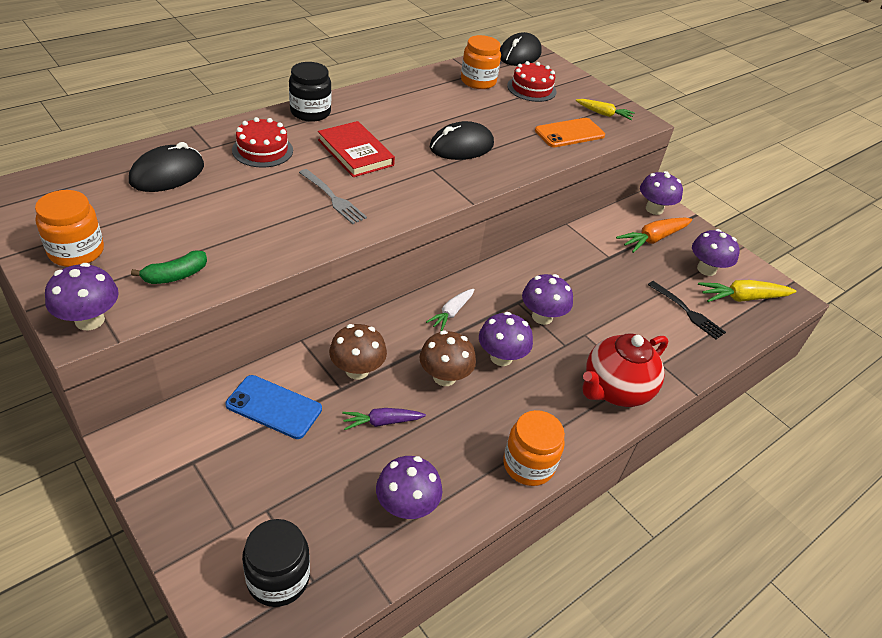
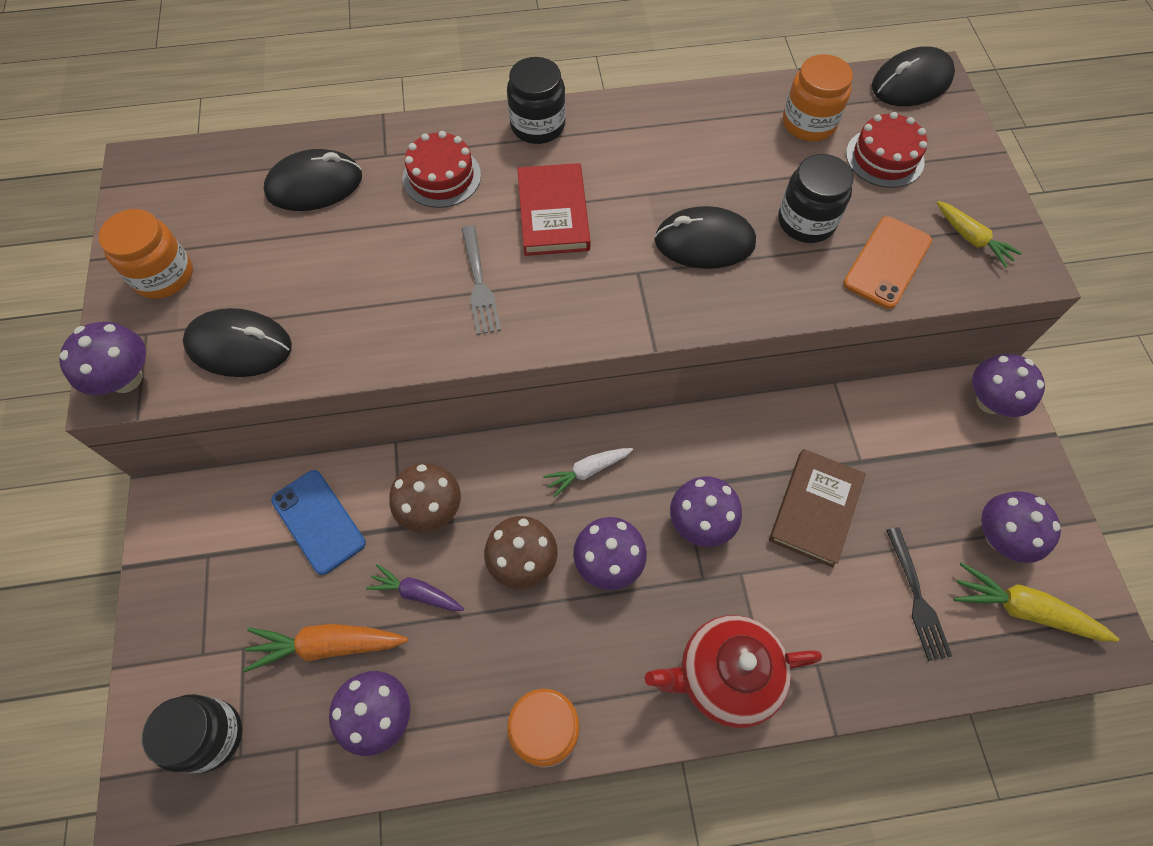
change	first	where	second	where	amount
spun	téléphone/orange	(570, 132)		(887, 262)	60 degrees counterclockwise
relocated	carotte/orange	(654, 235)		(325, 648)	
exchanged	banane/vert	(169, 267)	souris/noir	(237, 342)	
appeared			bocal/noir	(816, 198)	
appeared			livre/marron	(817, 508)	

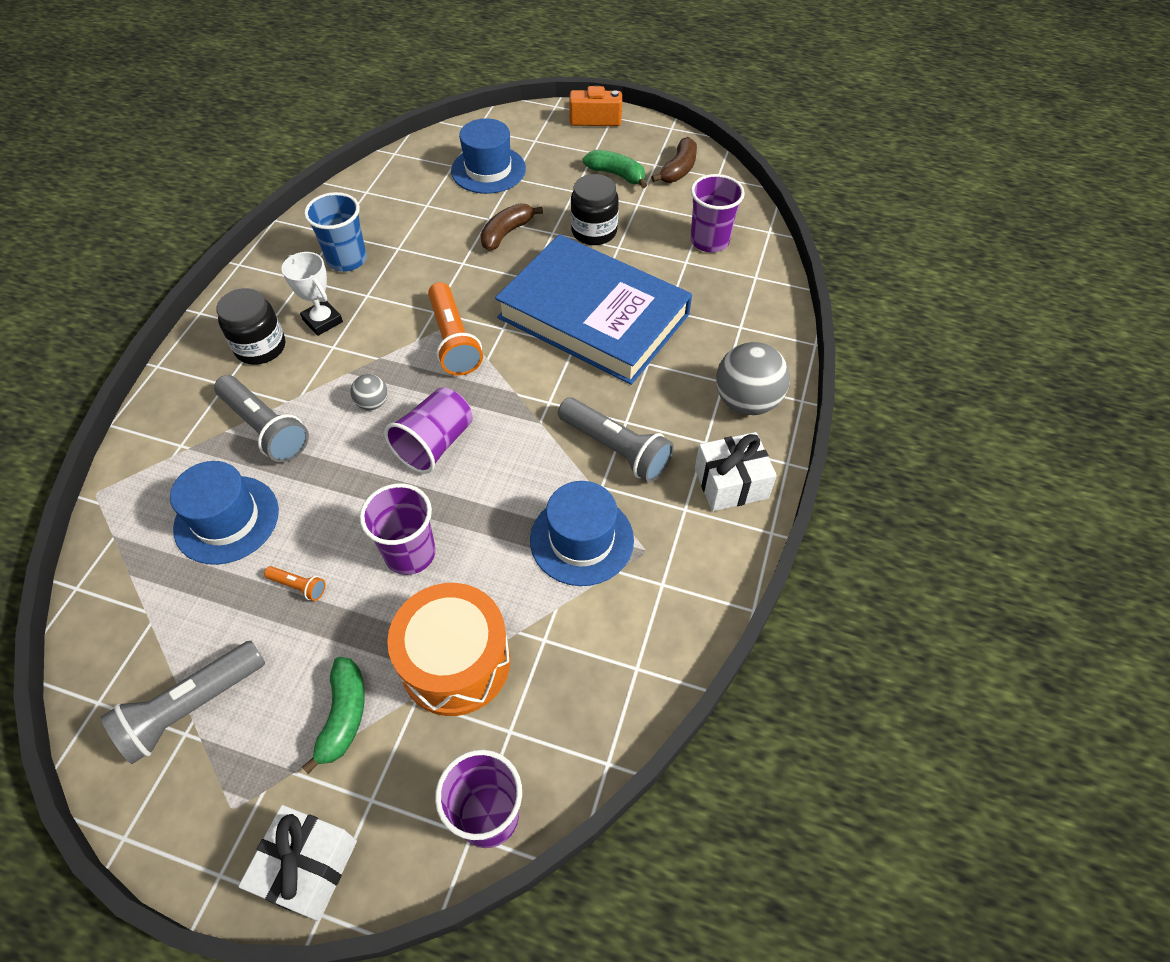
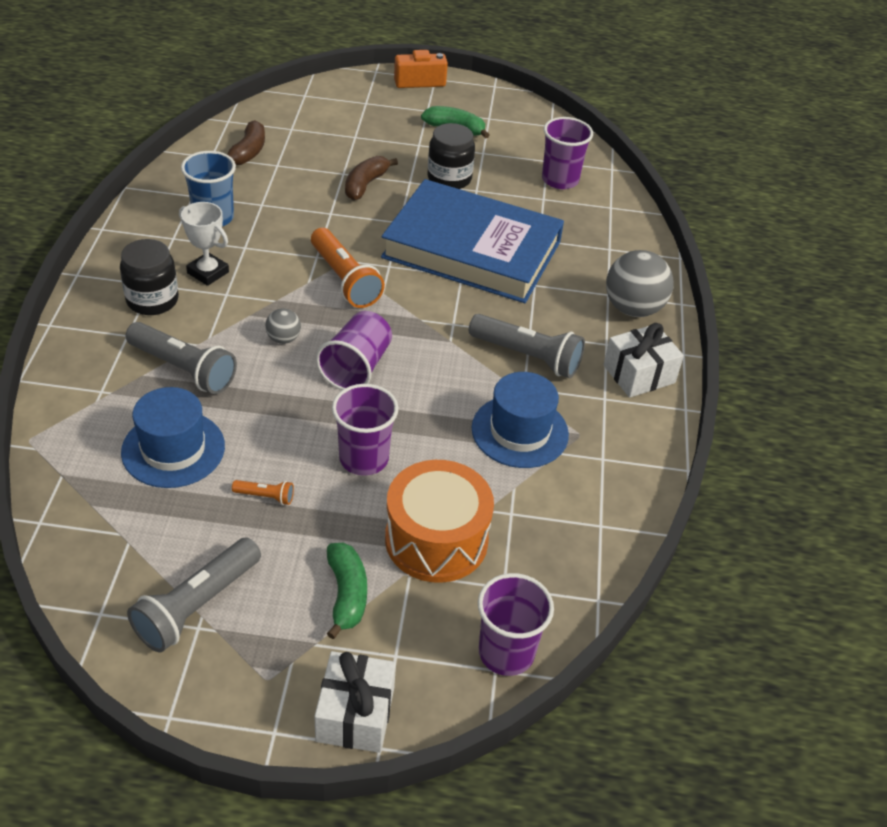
change	first	where	second	where	amount
missing	chapeau/bleu	(488, 156)			
relocated	banane/marron	(674, 160)		(246, 142)	

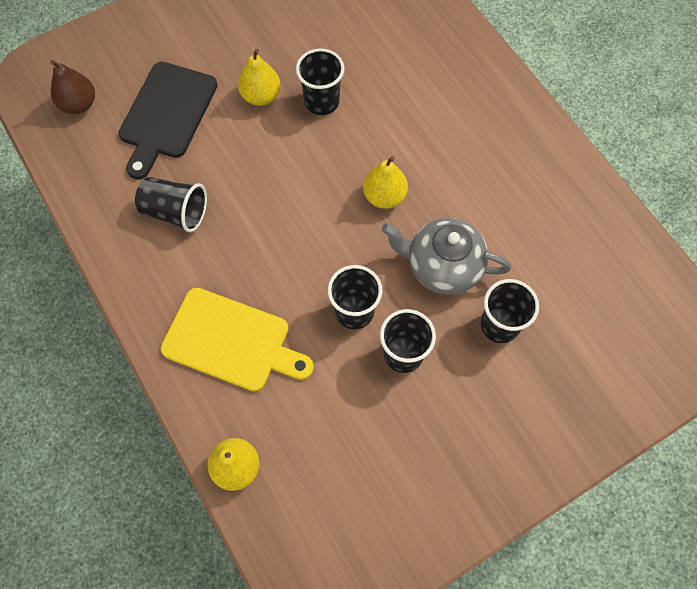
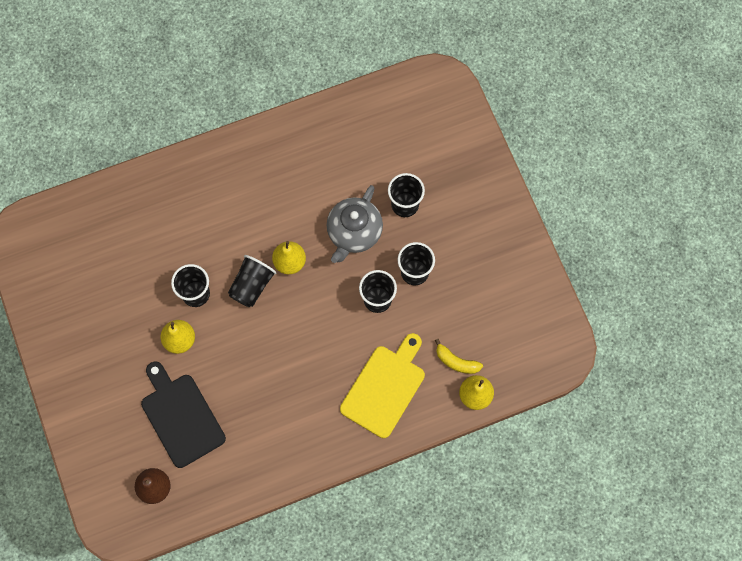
change	first	where	second	where	amount
spun	planche à découper/noir	(168, 121)		(183, 415)	150 degrees counterclockwise
relocated	gobelet/noir	(171, 204)		(252, 281)	
appeared			banane/jaune	(459, 356)	

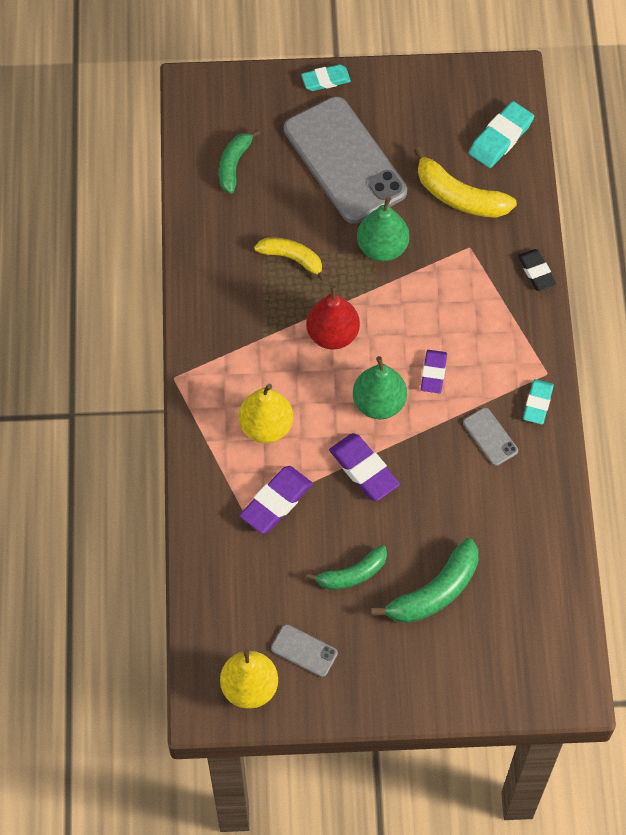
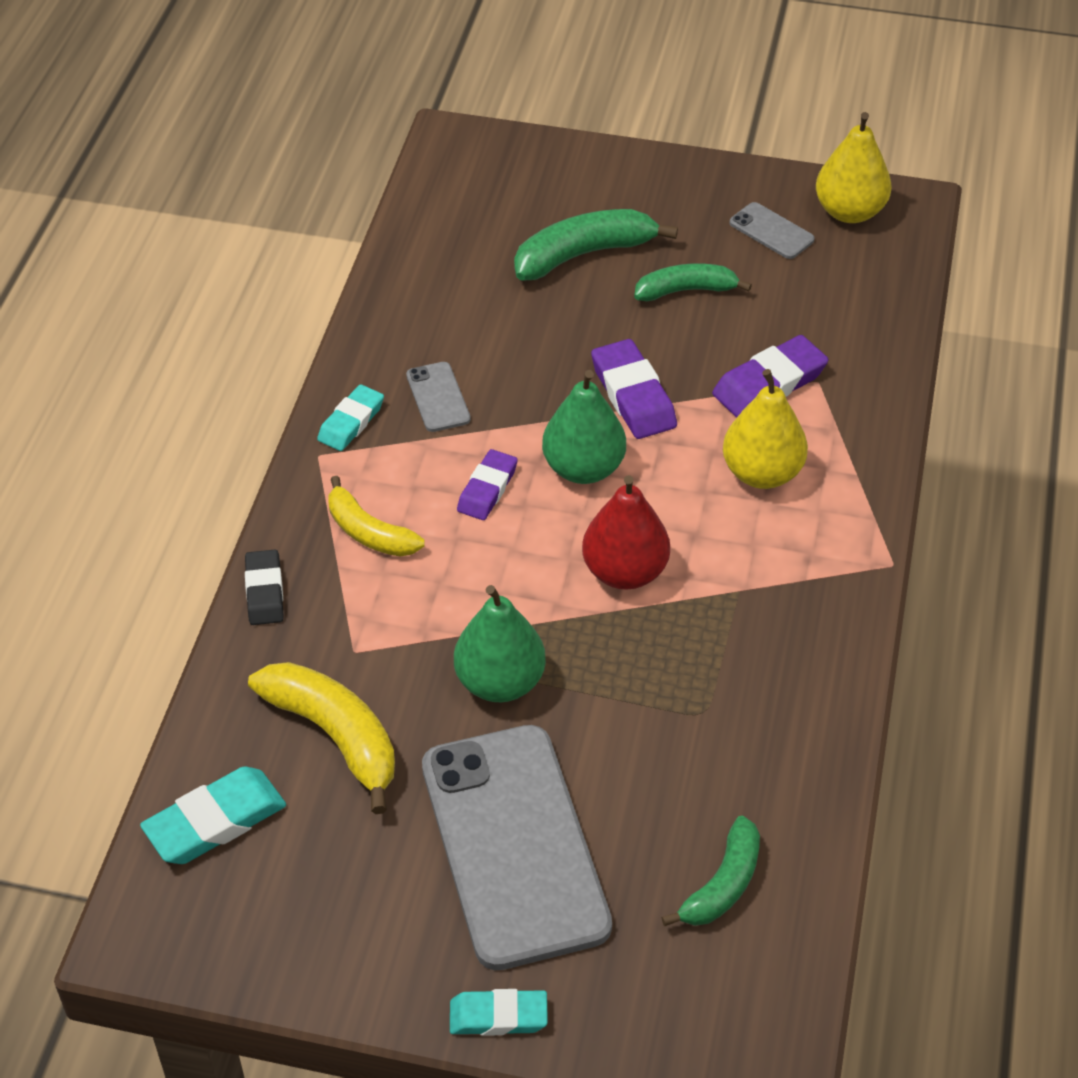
change	first	where	second	where	amount
relocated	banane/jaune	(290, 259)		(376, 516)	

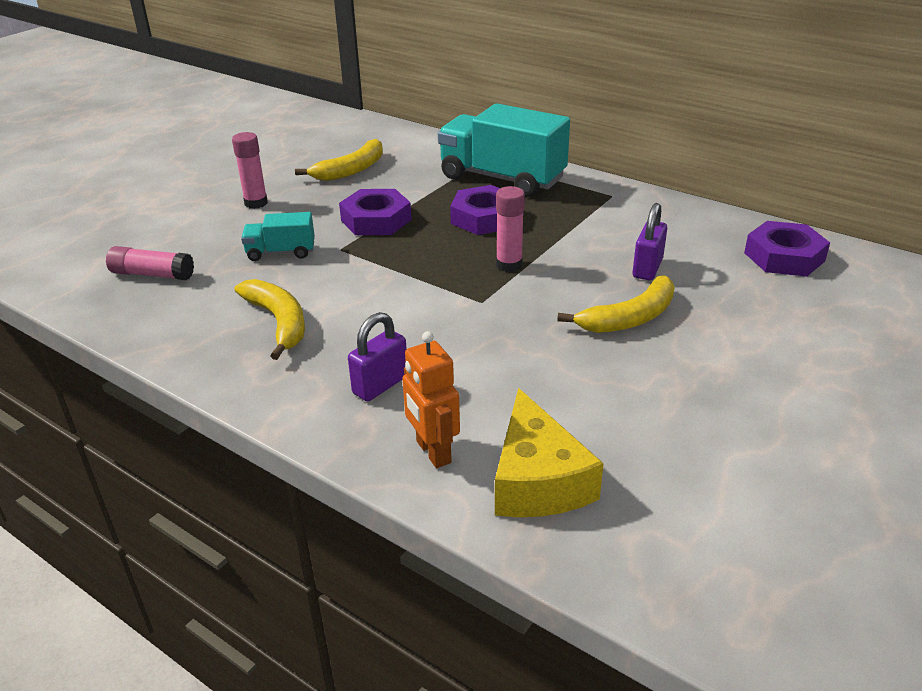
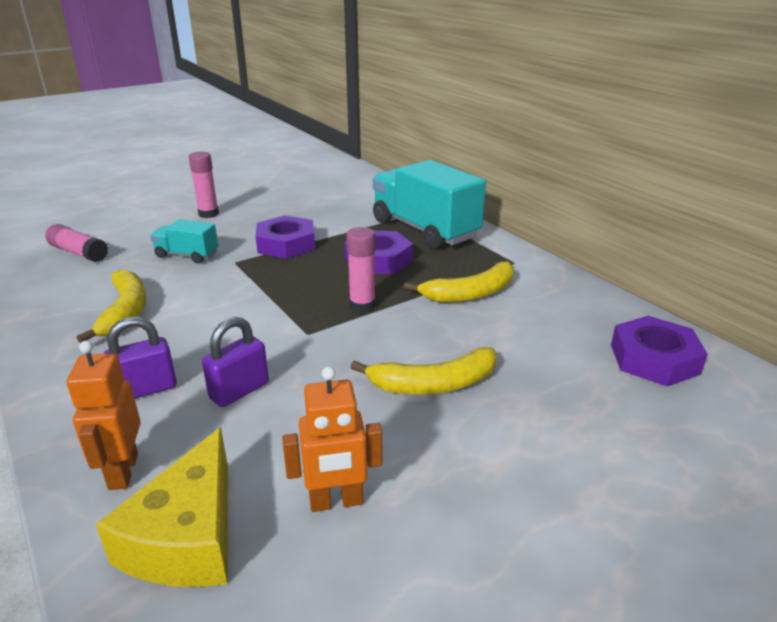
change	first	where	second	where	amount
relocated	banane/jaune	(339, 160)		(459, 282)	
relocated	cadenas/violet	(649, 241)		(235, 362)	
appeared			robot/orange	(332, 439)	

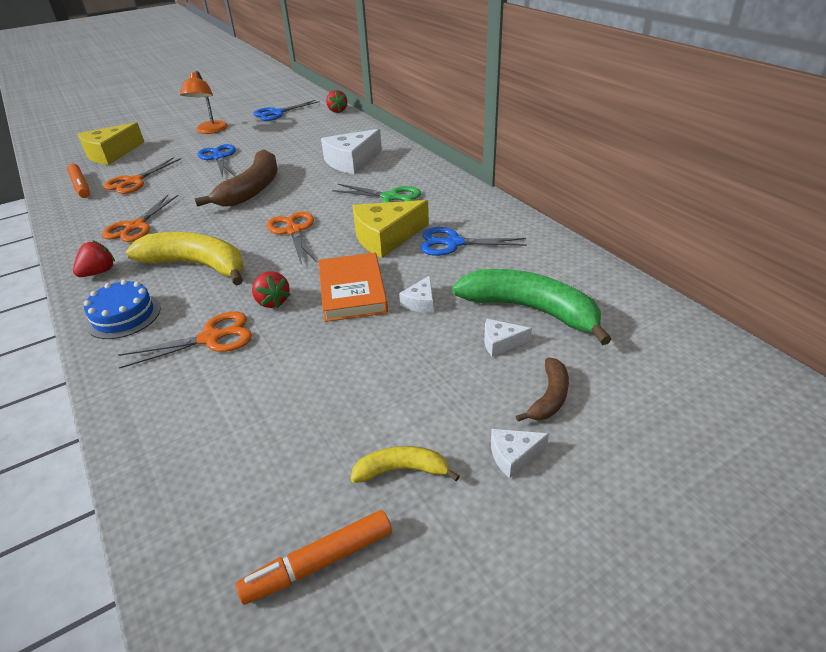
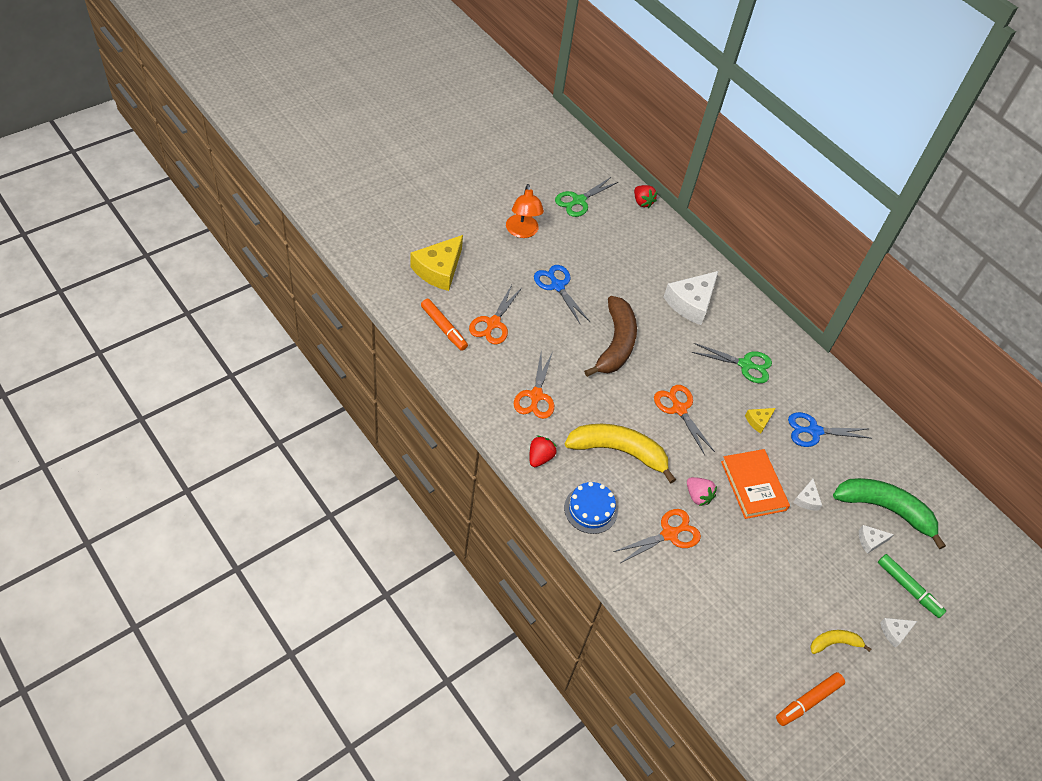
change	first	where	second	where	amount
colour	ciseaux/bleu	(286, 110)	ciseaux/vert	(586, 197)	
size	fromage/jaune	(390, 229)		(760, 420)	x0.47
colour	fraise/rouge	(271, 289)	fraise/rose	(702, 491)	
exchanged	banane/marron	(542, 389)	feutre/vert	(912, 586)	

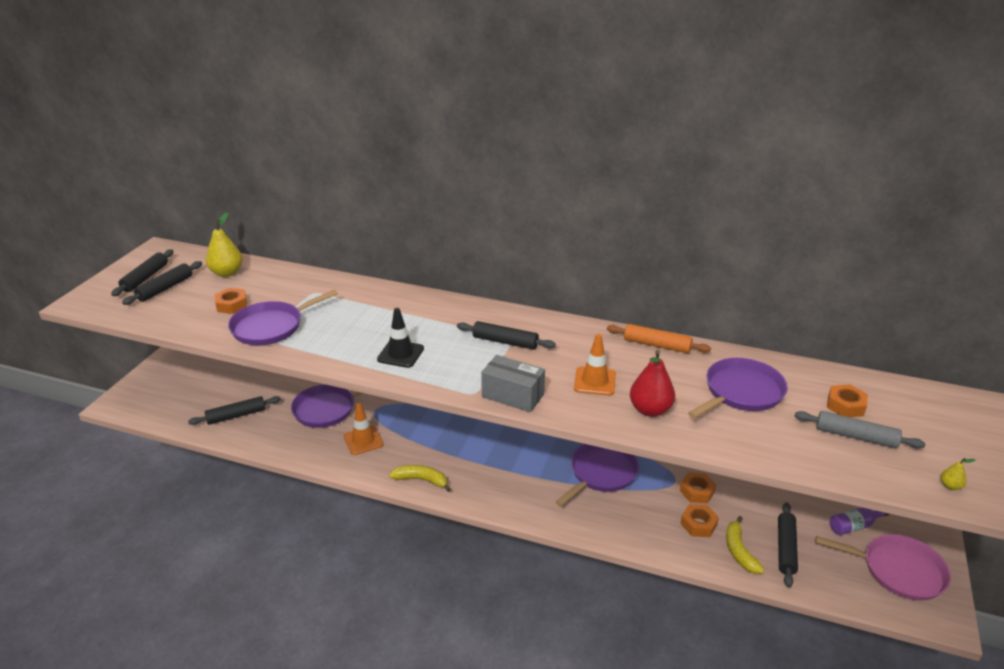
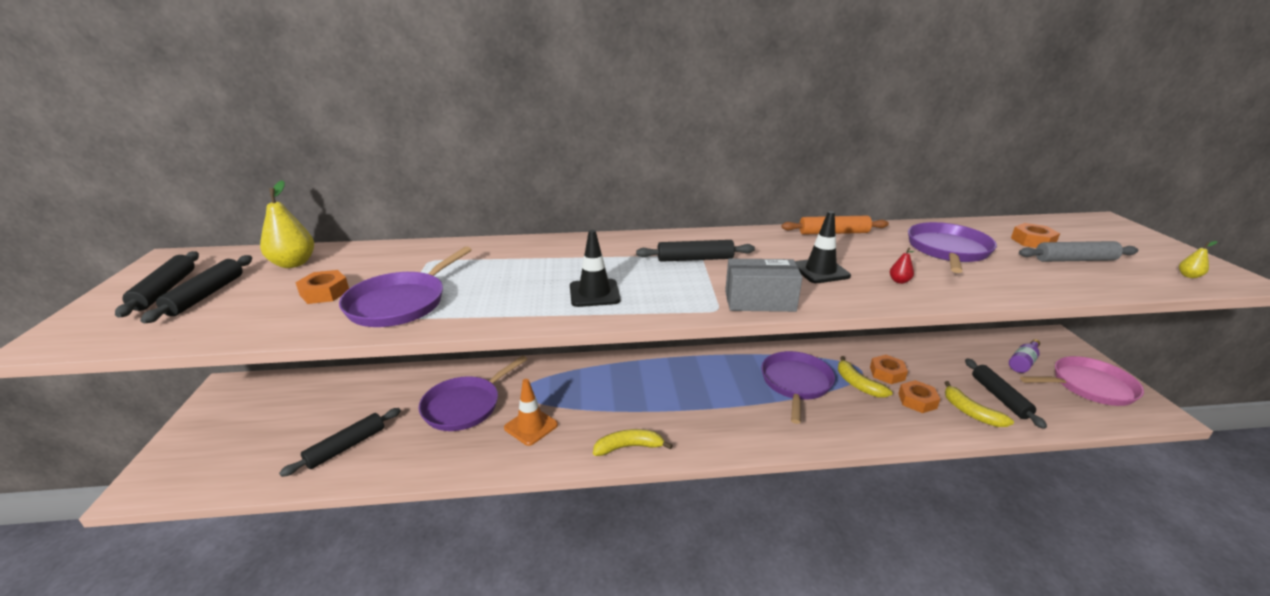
change	first	where	second	where	amount
colour	cône de chantier/orange	(595, 365)	cône de chantier/noir	(823, 247)	
size	poire/rouge	(652, 383)		(902, 266)	x0.45
appeared			banane/jaune	(865, 376)	

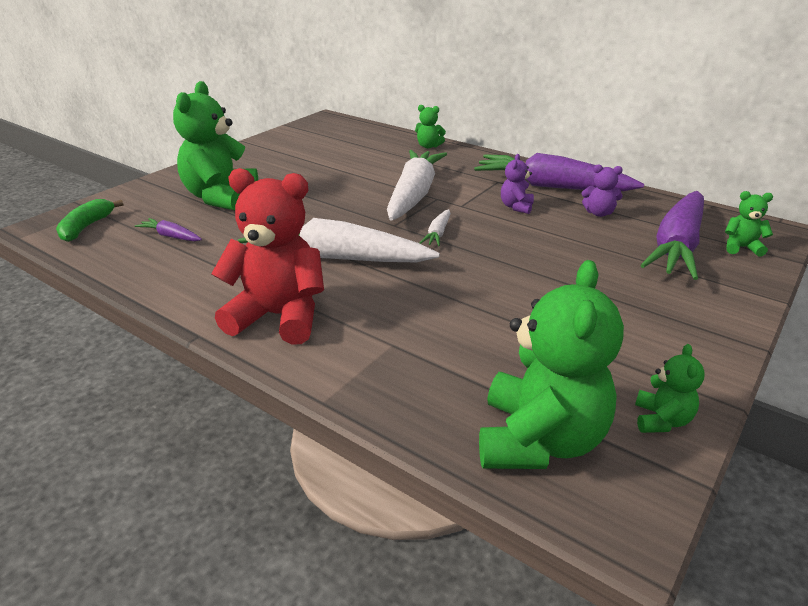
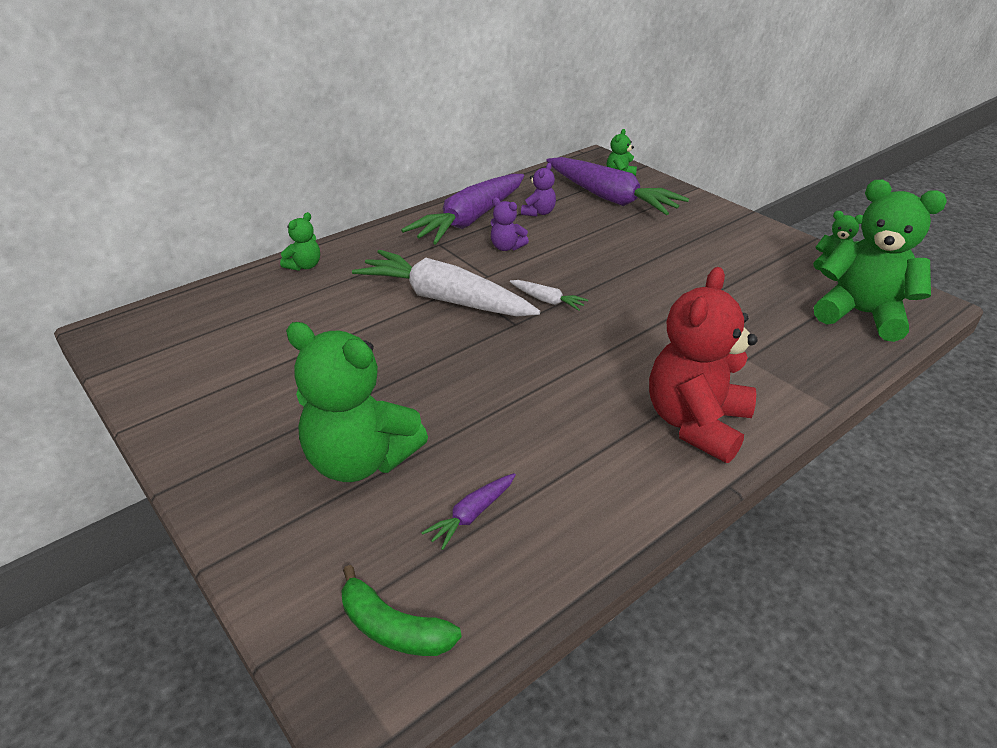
change	first	where	second	where	amount
missing	carotte/blanc	(339, 240)			

